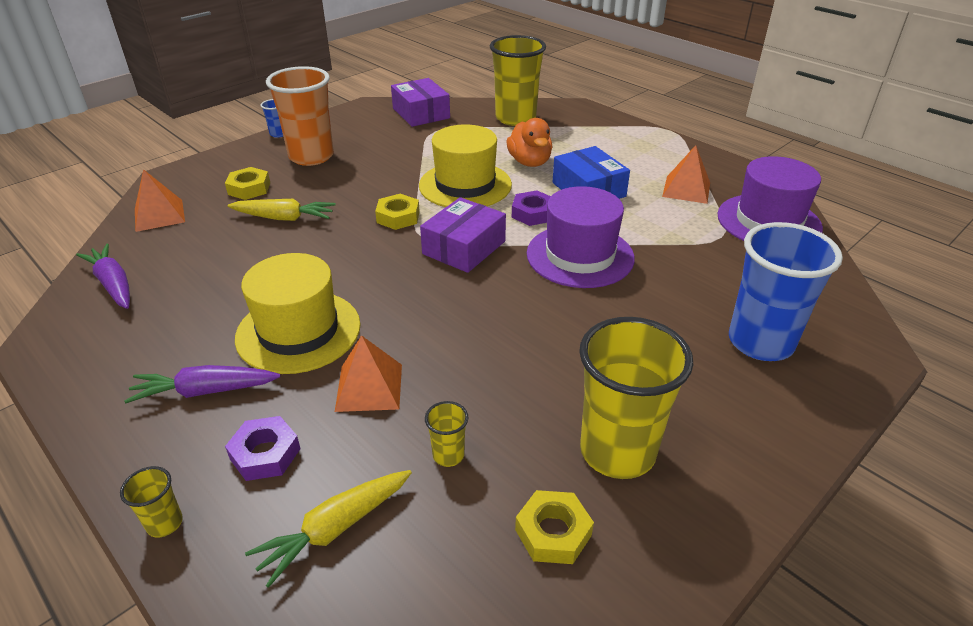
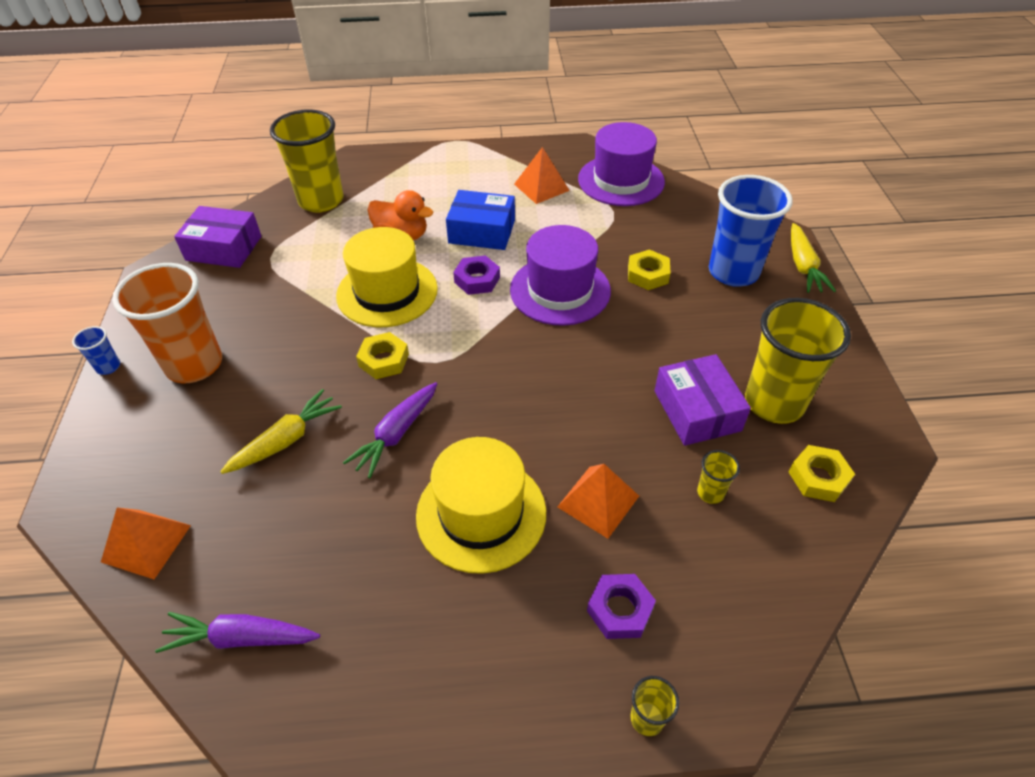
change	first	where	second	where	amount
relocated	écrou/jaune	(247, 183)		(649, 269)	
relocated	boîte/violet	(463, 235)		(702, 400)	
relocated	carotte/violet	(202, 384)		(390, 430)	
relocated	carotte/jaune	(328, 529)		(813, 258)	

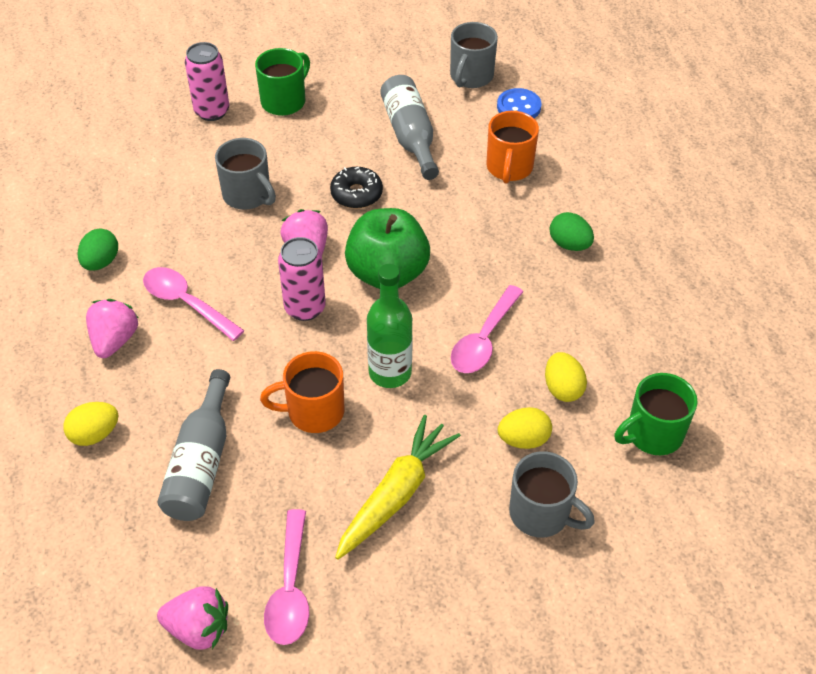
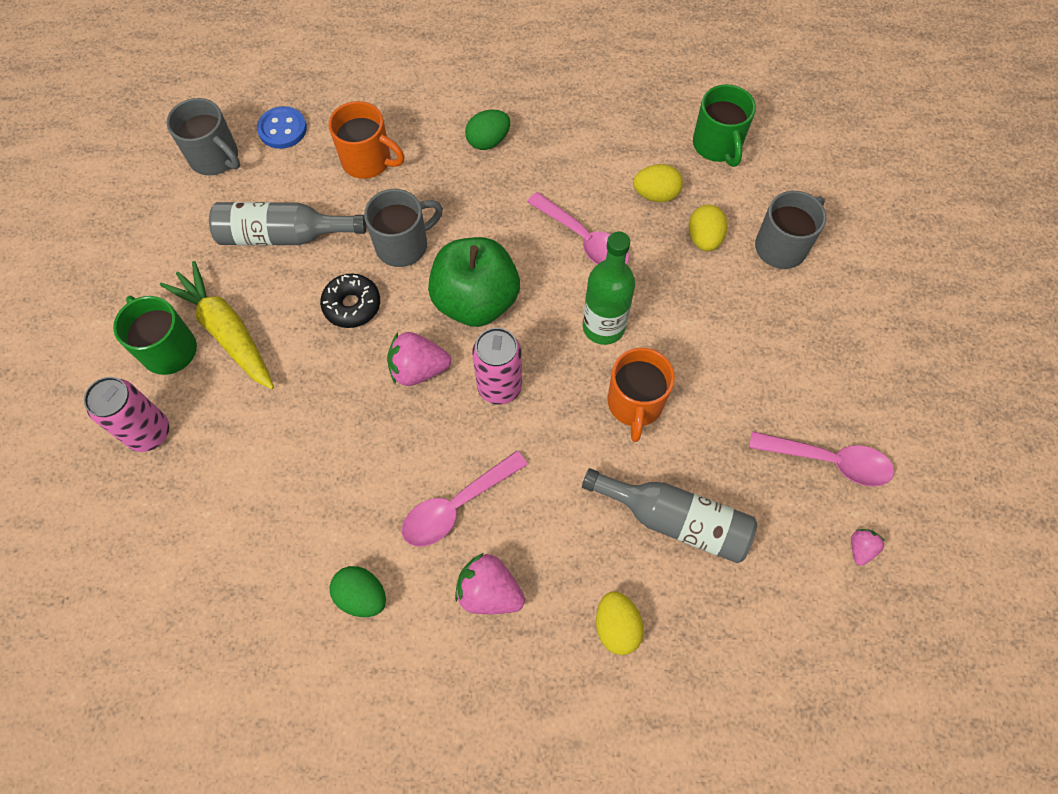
change	first	where	second	where	amount
relocated	tasse/gris	(245, 173)		(403, 228)	
relocated	carotte/jaune	(398, 487)		(217, 325)	
size	fraise/rose	(192, 618)		(868, 547)	x0.54

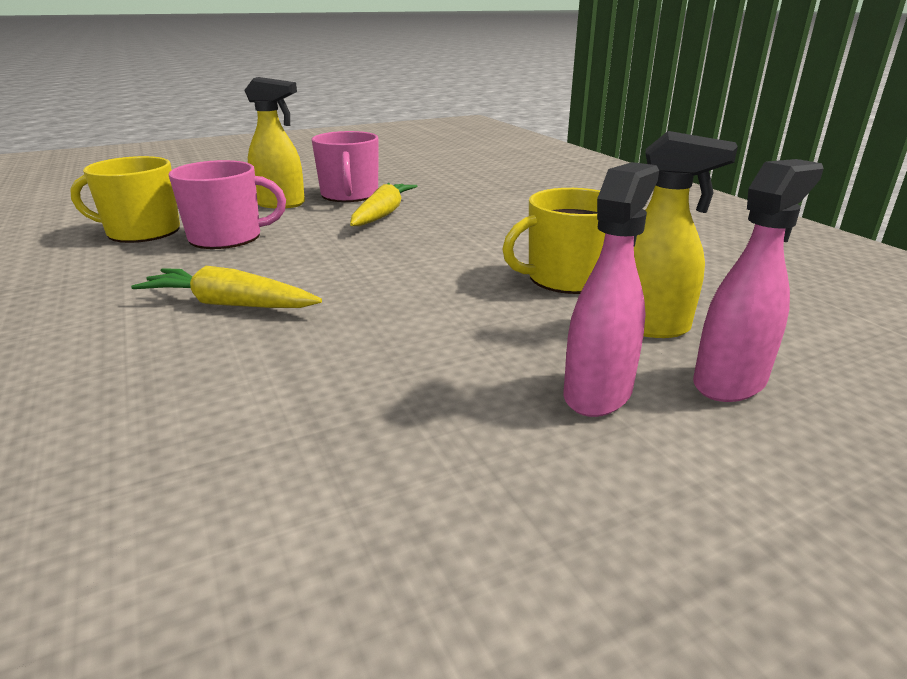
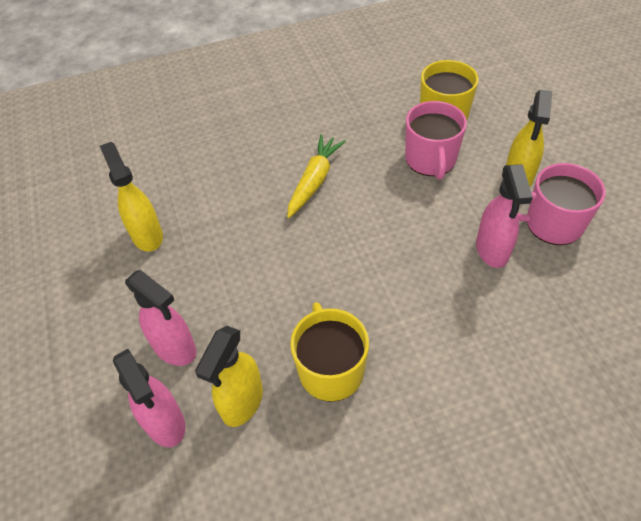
change	first	where	second	where	amount
exchanged	carotte/jaune	(384, 204)	vaporisateur/rose	(504, 216)	
appeared			vaporisateur/jaune	(131, 197)	

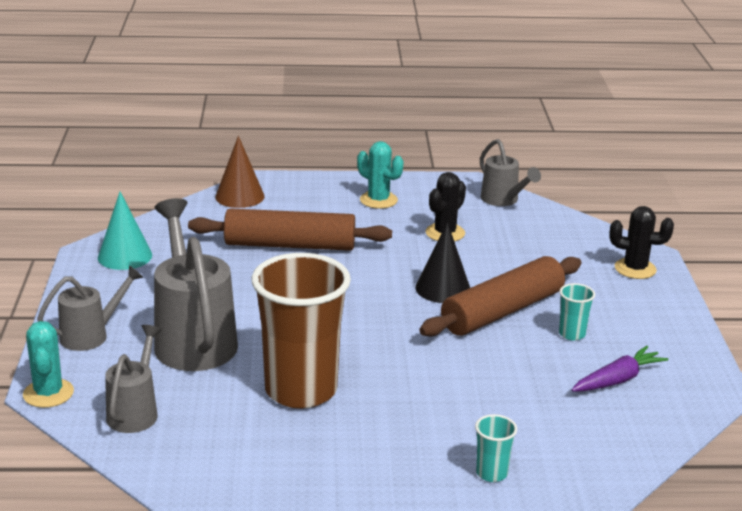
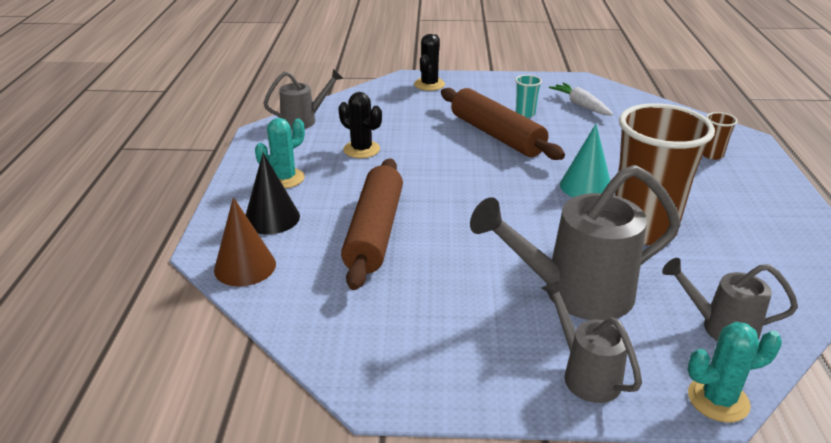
change	first	where	second	where	amount
relocated	cône/turquoise	(125, 231)		(585, 160)	
relocated	cône/noir	(442, 262)		(273, 193)	
colour	carotte/violet	(620, 369)	carotte/blanc	(581, 99)	
colour	gobelet/turquoise	(496, 448)	gobelet/marron	(720, 136)	

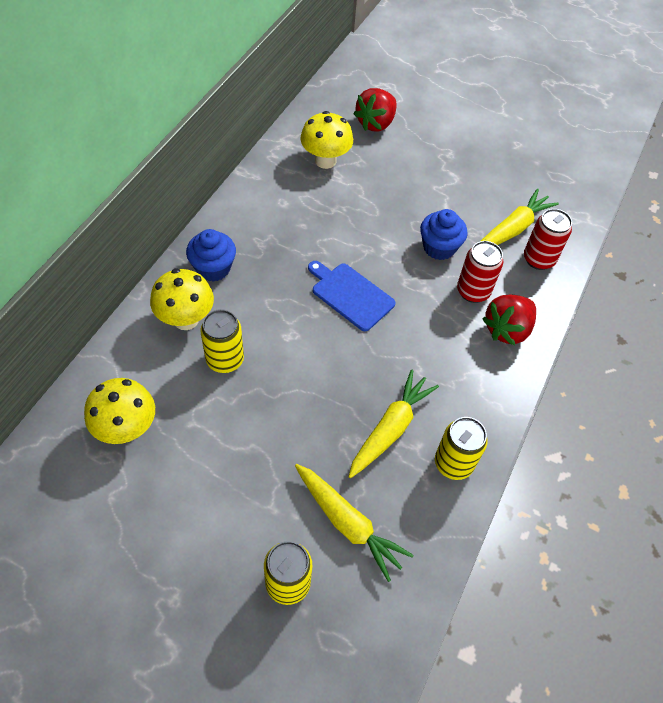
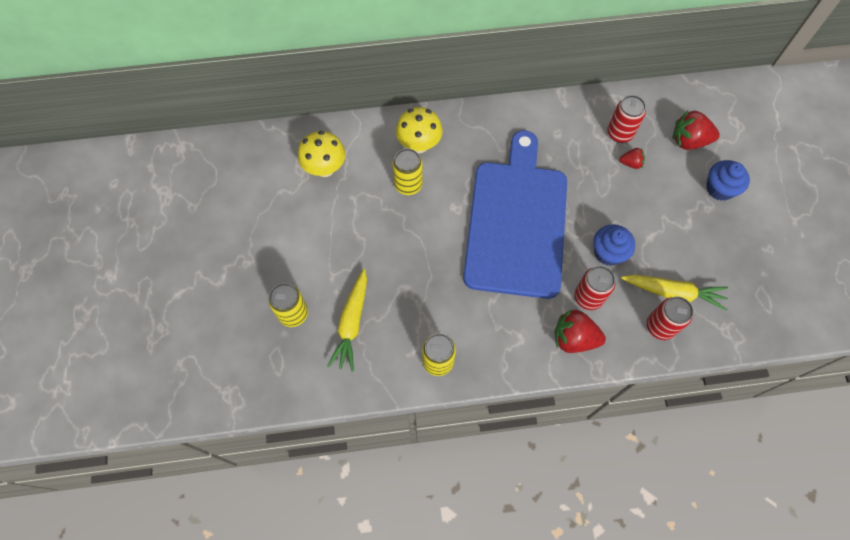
change	first	where	second	where	amount
exchanged	champignon/jaune	(326, 140)	canette/rouge	(626, 119)	
relocated	muffin/bleu	(211, 255)		(728, 180)	
size	planche à découper/bleu	(351, 296)		(515, 214)	x2.31
missing	carotte/jaune	(394, 423)			
appeared			fraise/rouge	(632, 158)	

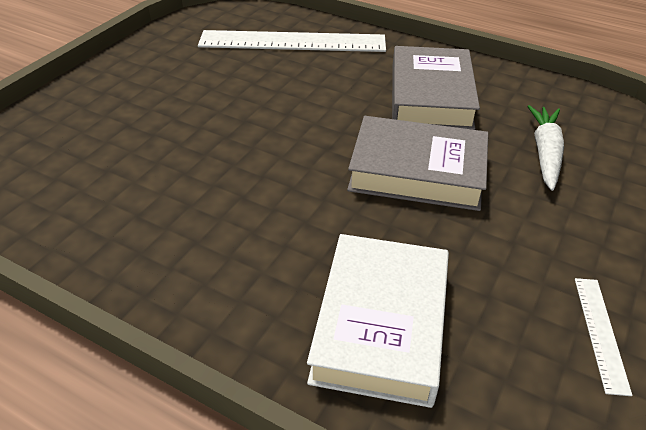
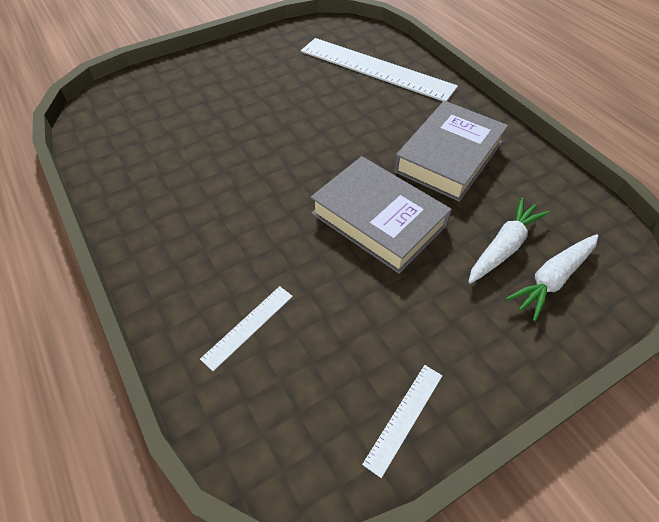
change	first	where	second	where	amount
exchanged	livre/blanc	(378, 321)	règle/blanc	(246, 328)	
appeared			carotte/blanc	(551, 277)	

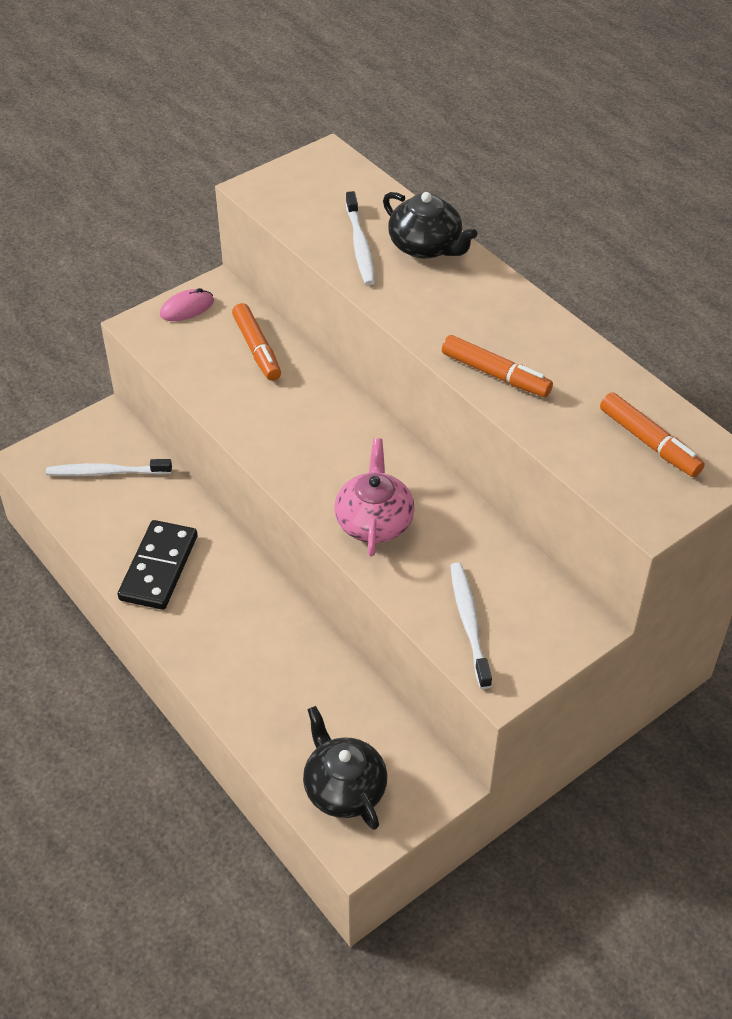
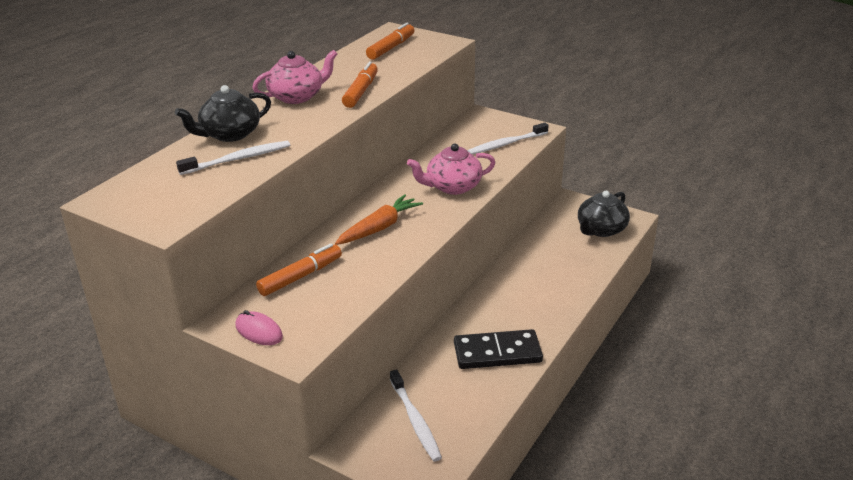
change	first	where	second	where	amount
spun	théière/noir	(430, 225)		(223, 113)	150 degrees counterclockwise
appeared			théière/rose	(294, 77)	
appeared			carotte/orange	(379, 219)	

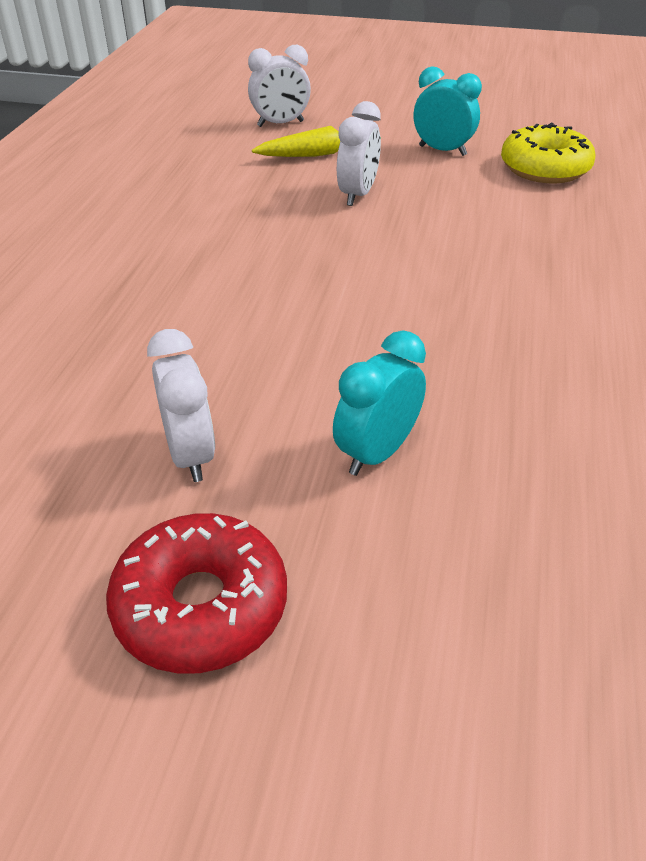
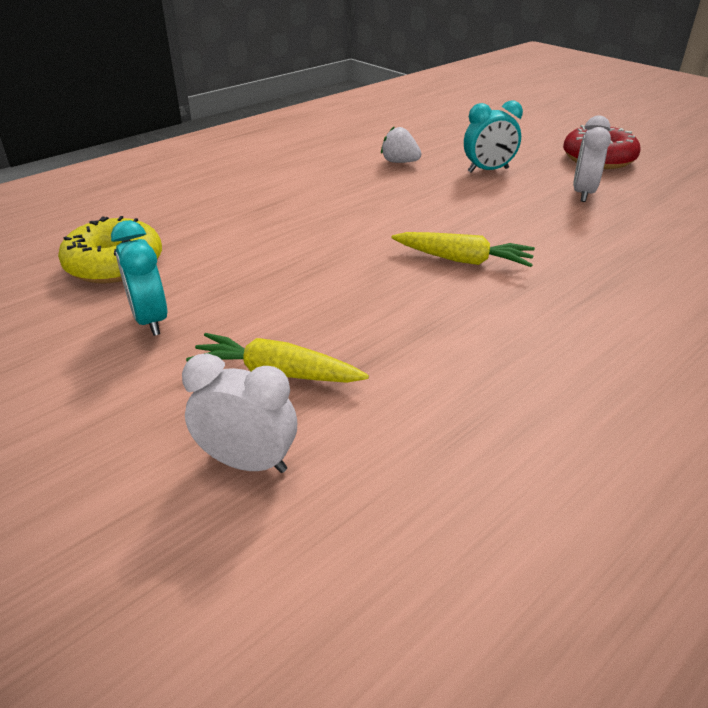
change	first	where	second	where	amount
missing	réveil/blanc	(359, 153)			
appeared			fraise/blanc	(401, 144)	
appeared			carotte/jaune	(463, 249)	

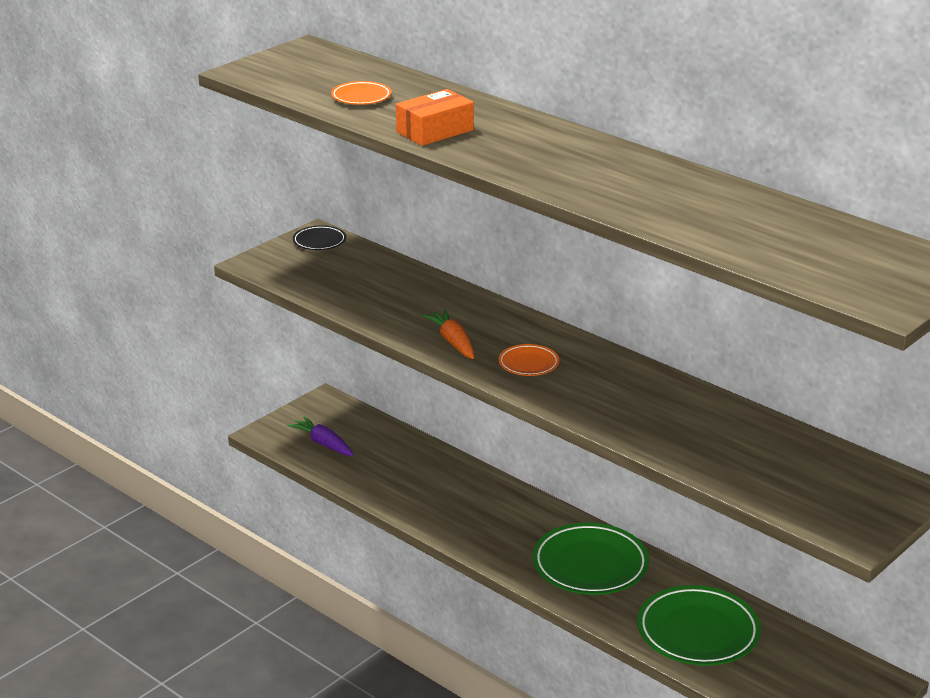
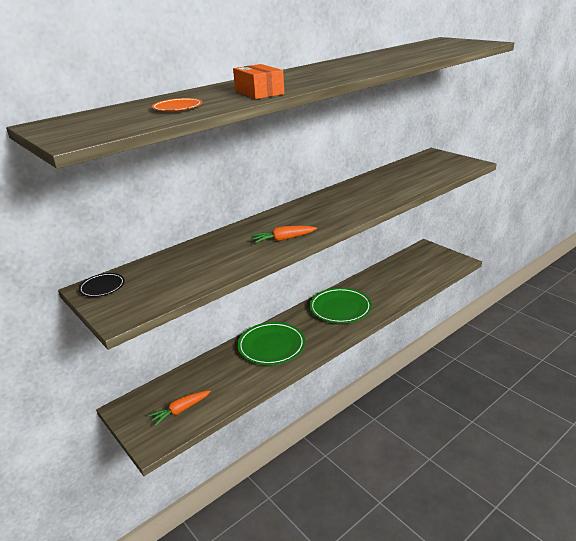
change	first	where	second	where	amount
missing	assiette/orange	(528, 360)			
colour	carotte/violet	(320, 436)	carotte/orange	(179, 408)	
relocated	assiette/vert	(699, 625)		(271, 343)	

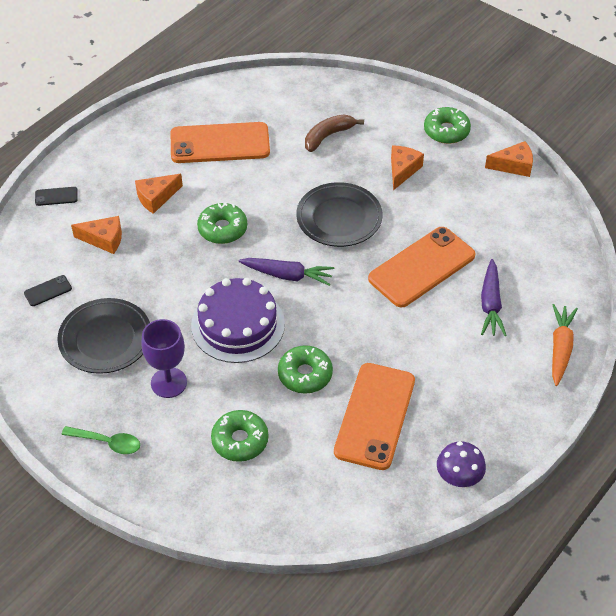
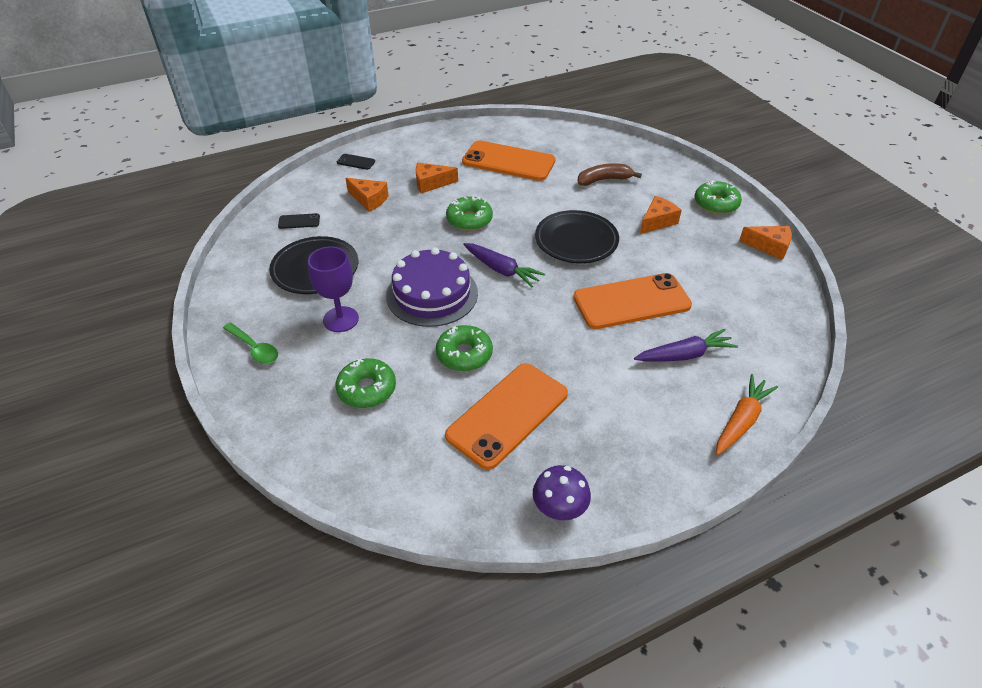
change	first	where	second	where	amount
spun	carotte/violet	(494, 297)		(686, 345)	135 degrees counterclockwise

